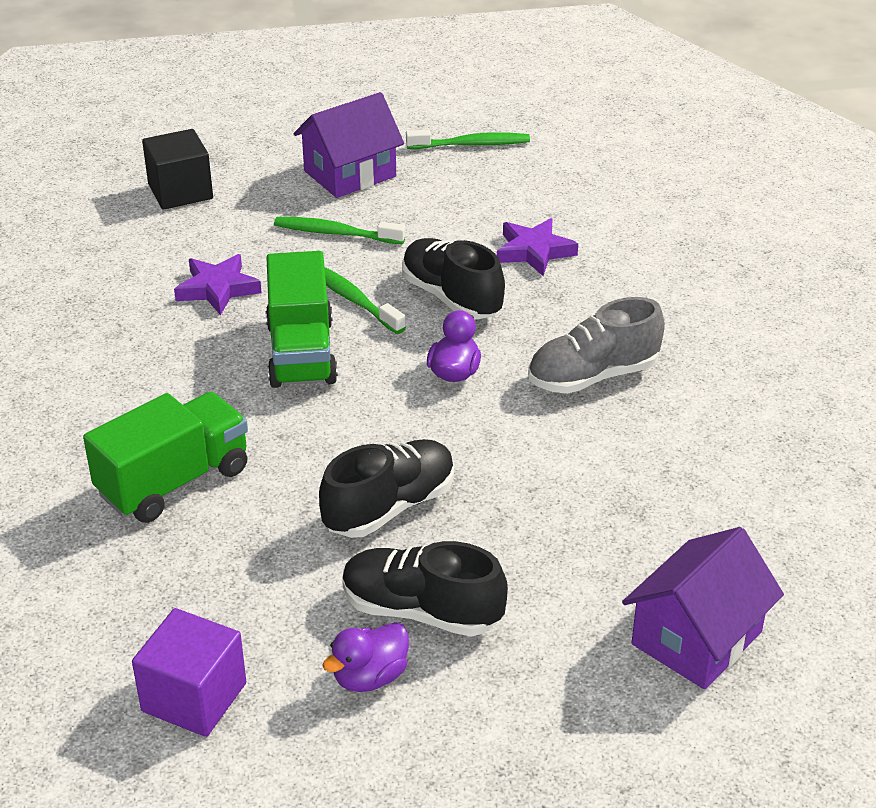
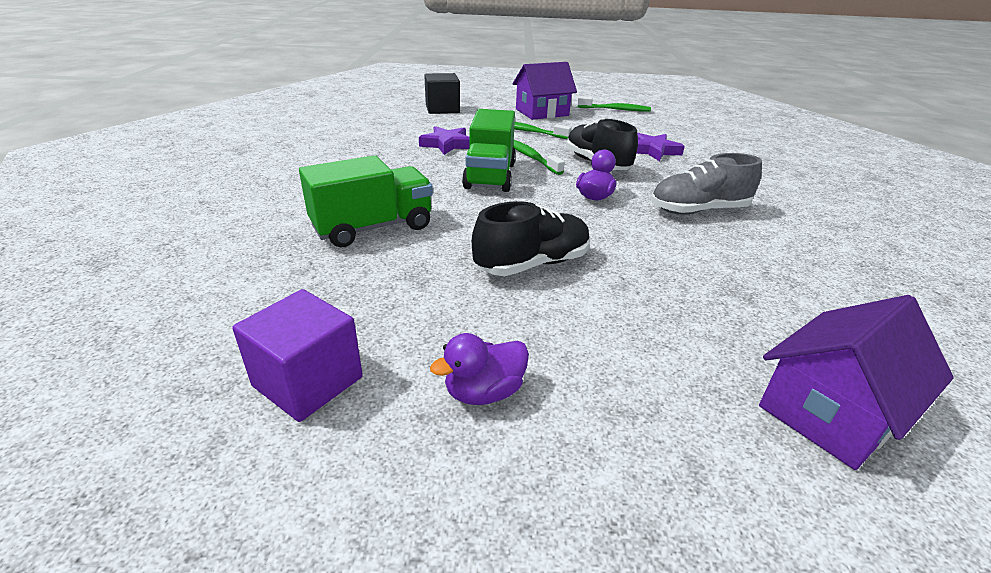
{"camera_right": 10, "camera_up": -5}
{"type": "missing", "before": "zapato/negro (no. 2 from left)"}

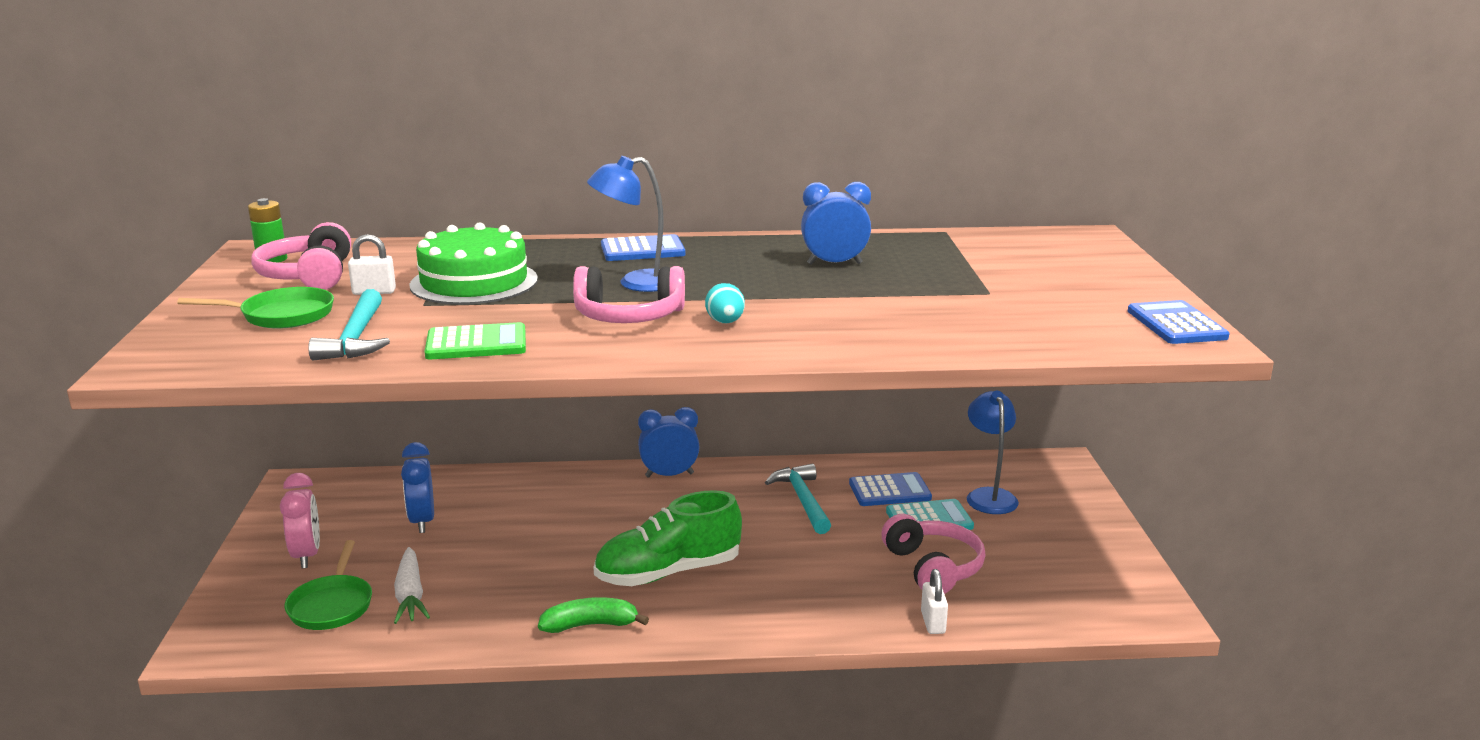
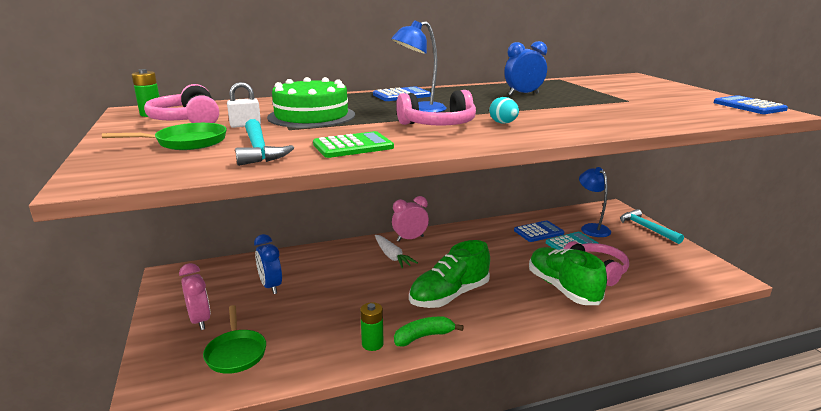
{"camera_right": -15, "camera_up": 0}
{"type": "colour", "before": "despertador/azul (no. 2 from left)", "after": "despertador/rosa (no. 2 from left)"}
{"type": "relocated", "before": "martillo/turquesa (no. 2 from left)"}
{"type": "relocated", "before": "zanahoria/blanco"}
{"type": "missing", "before": "candado/blanco (no. 2 from left)"}
{"type": "appeared", "after": "zapato/verde (no. 2 from left)"}
{"type": "appeared", "after": "pila/verde (no. 2 from left)"}

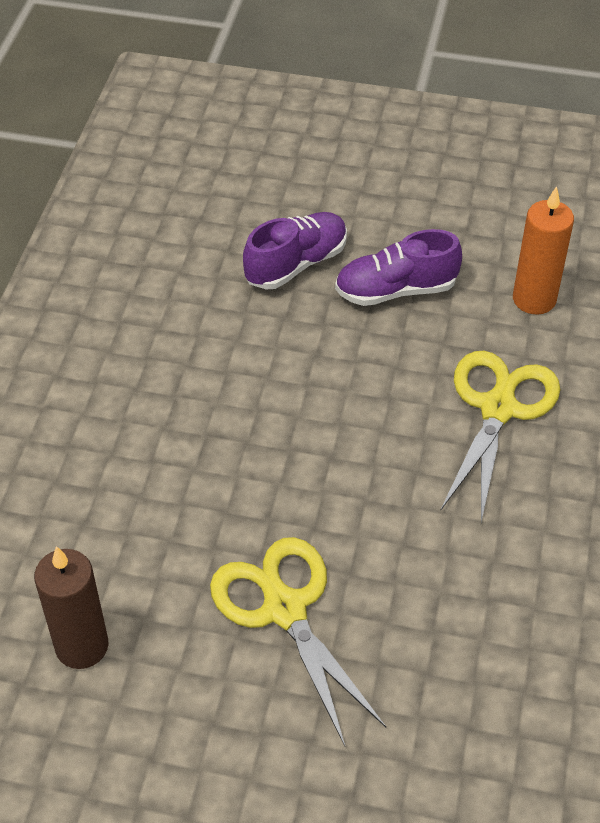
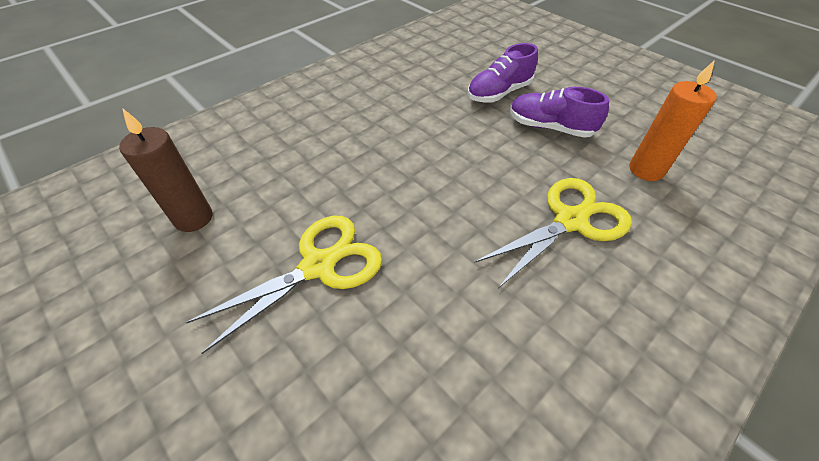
{"camera_right": 35, "camera_up": 0}
{"type": "spun", "before": "zapato/morado (no. 1 from left)", "turn": 150}
{"type": "spun", "before": "tijeras/amarillo (no. 1 from left)", "turn": 45}

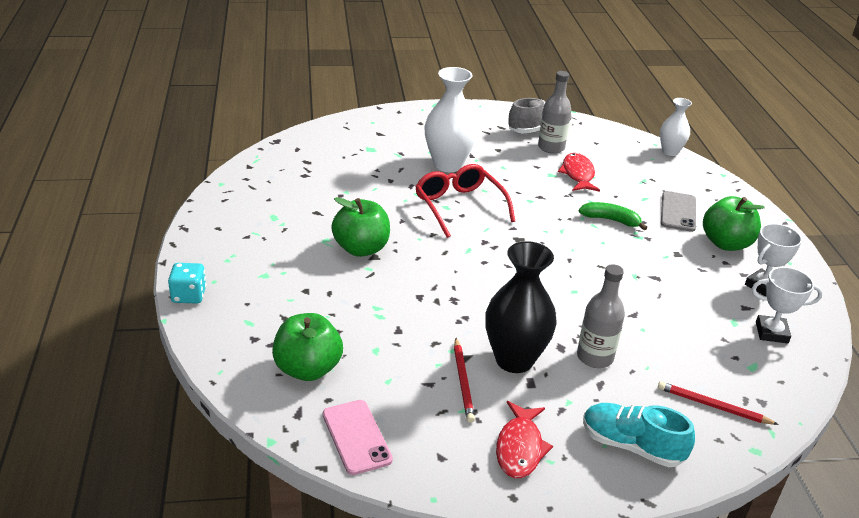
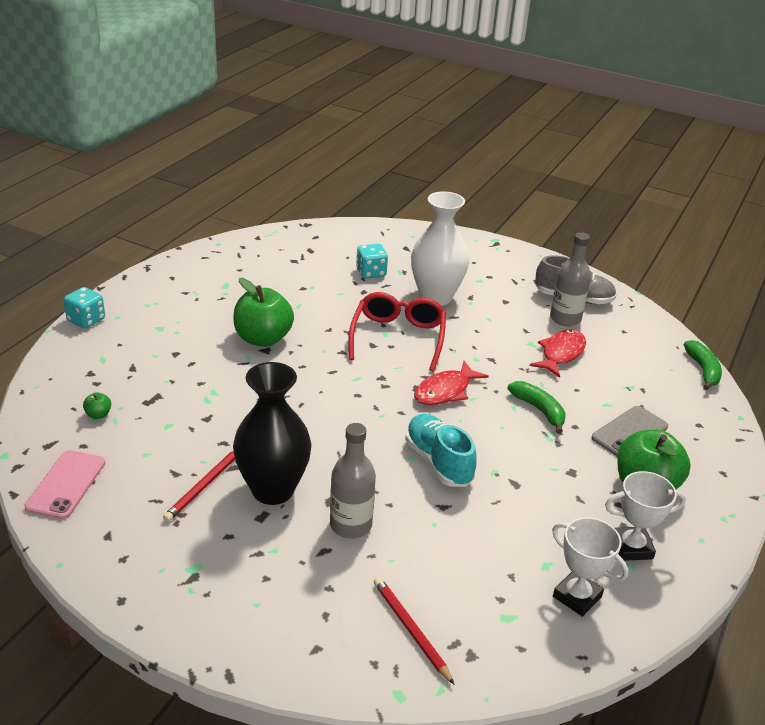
{"camera_right": 35, "camera_up": 0}
{"type": "exchanged", "before": "florero/blanco (no. 2 from left)", "after": "plátano/verde (no. 2 from left)"}
{"type": "size", "before": "manzana/verde (no. 1 from left)", "scale": 0.4}
{"type": "relocated", "before": "pez/rojo (no. 1 from left)"}
{"type": "relocated", "before": "zapato/turquesa"}
{"type": "appeared", "after": "dado/turquesa (no. 2 from left)"}

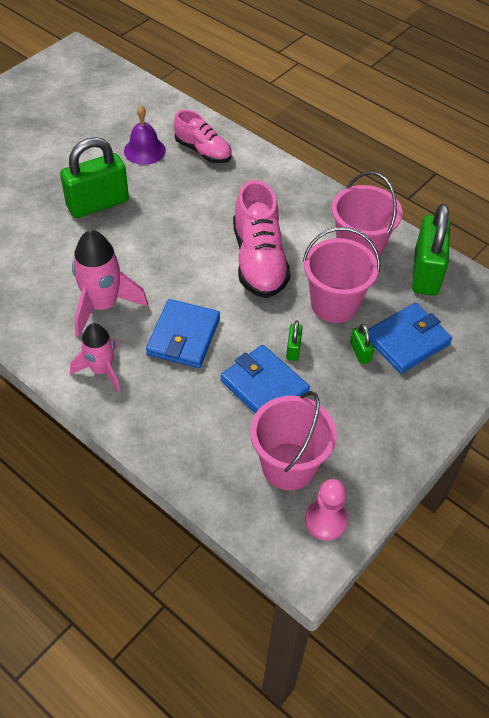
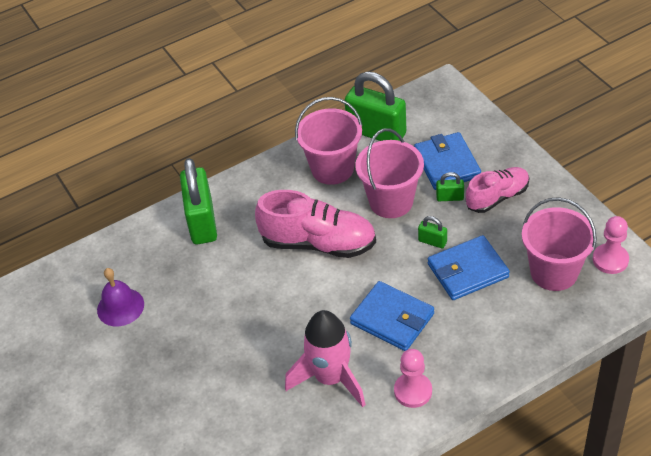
{"camera_right": -65, "camera_up": -5}
{"type": "relocated", "before": "zapato/rosa (no. 1 from left in the first image)", "after": "zapato/rosa (no. 2 from left)"}
{"type": "relocated", "before": "candado/verde (no. 1 from left)"}
{"type": "exchanged", "before": "cohete/rosa (no. 1 from left)", "after": "peón/rosa (no. 1 from left)"}

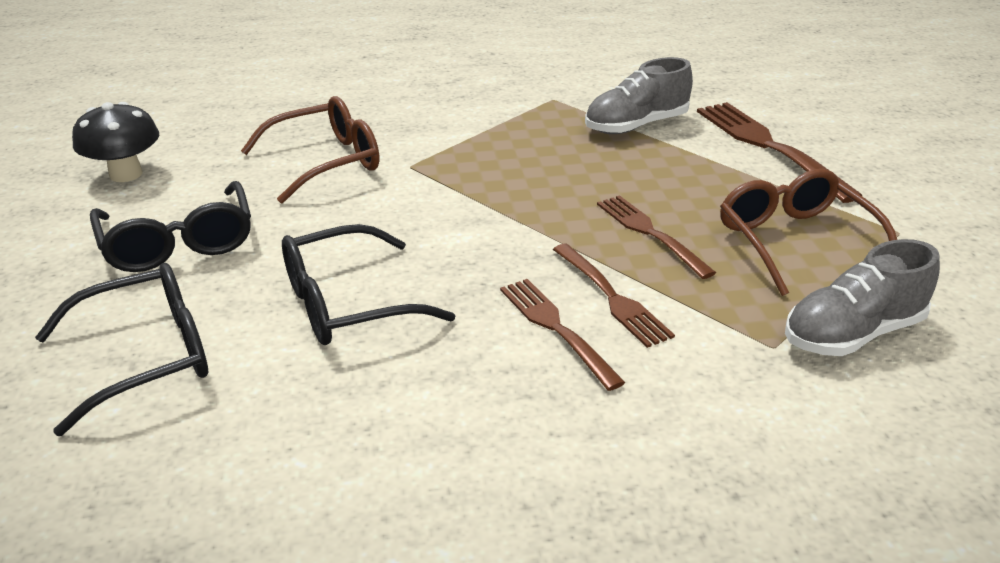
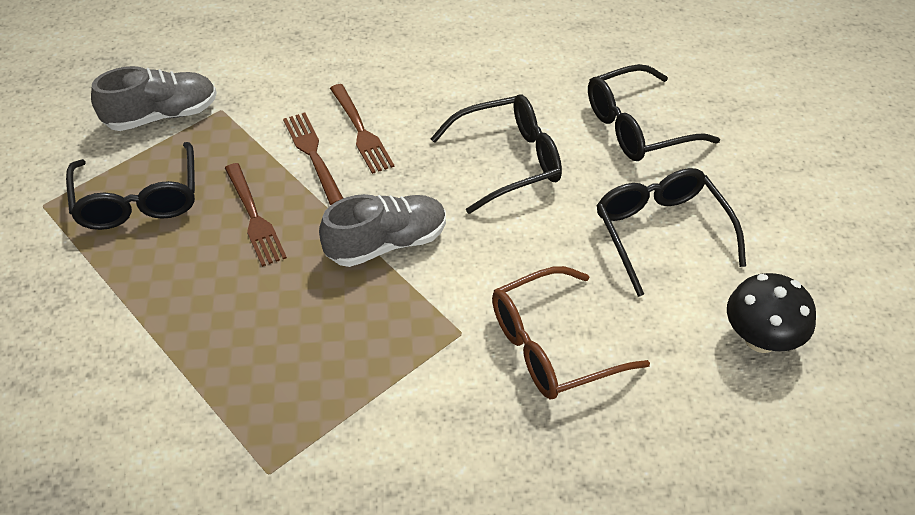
{"camera_right": -175, "camera_up": 15}
{"type": "relocated", "before": "zapato/gris (no. 1 from left in the first image)", "after": "zapato/gris (no. 2 from left)"}
{"type": "missing", "before": "tenedor/marrón (no. 4 from left)"}
{"type": "colour", "before": "gafas/marrón (no. 2 from left)", "after": "gafas/negro (no. 1 from left)"}

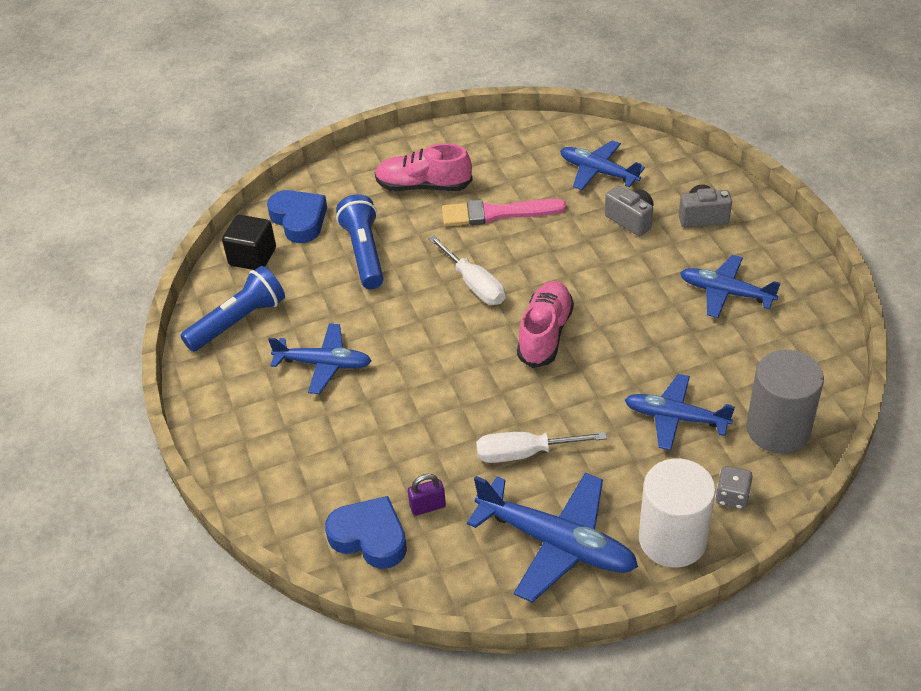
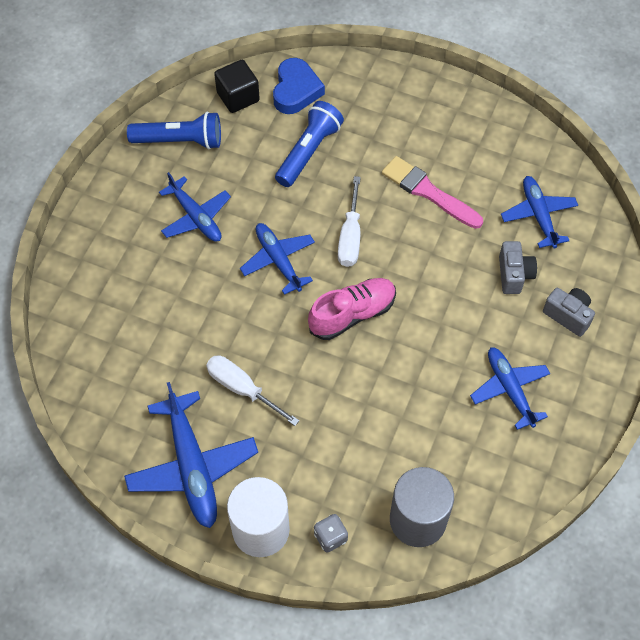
{"camera_right": 40, "camera_up": 15}
{"type": "missing", "before": "zapato/rosa (no. 1 from left)"}
{"type": "relocated", "before": "avión/azul (no. 4 from left in the first image)", "after": "avión/azul (no. 3 from left)"}
{"type": "missing", "before": "candado/morado"}
{"type": "missing", "before": "corazón/azul (no. 2 from left)"}

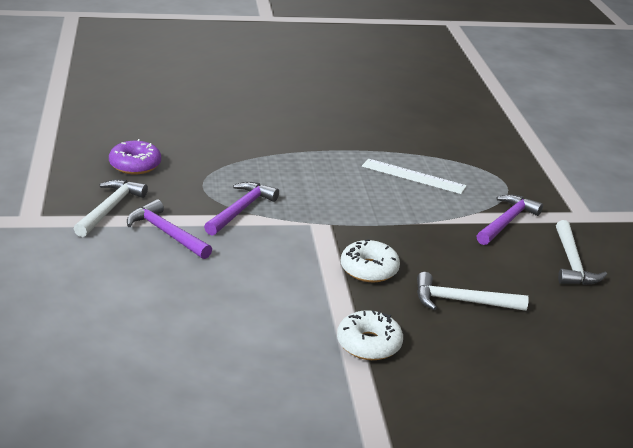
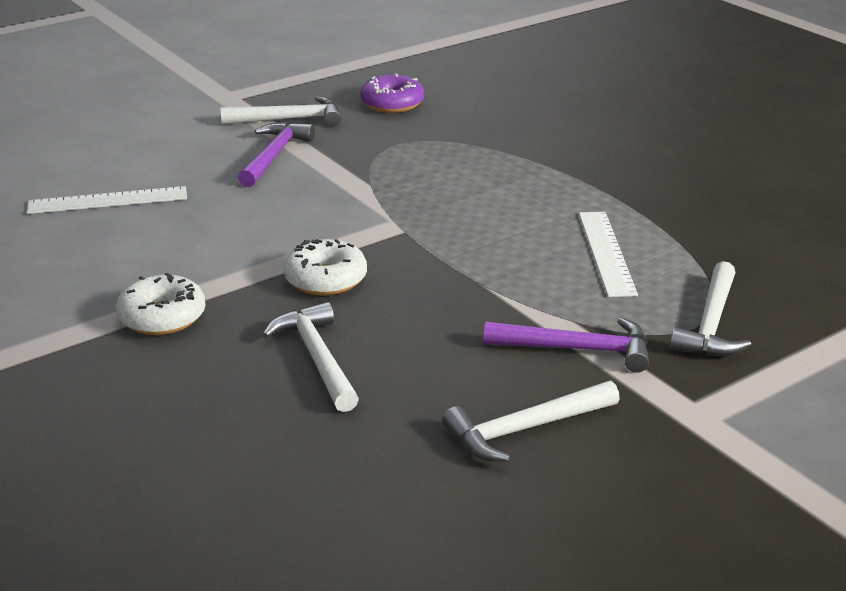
{"camera_right": 65, "camera_up": 0}
{"type": "missing", "before": "martillo/morado (no. 2 from left)"}
{"type": "appeared", "after": "regla/blanco (no. 1 from left)"}
{"type": "appeared", "after": "martillo/blanco (no. 4 from left)"}

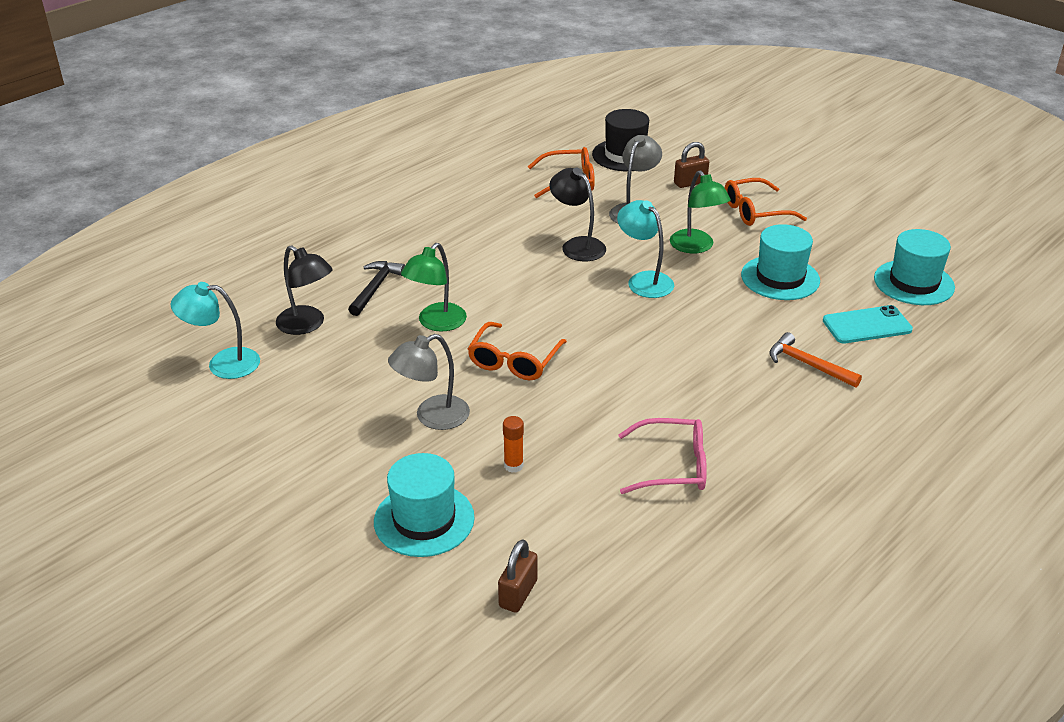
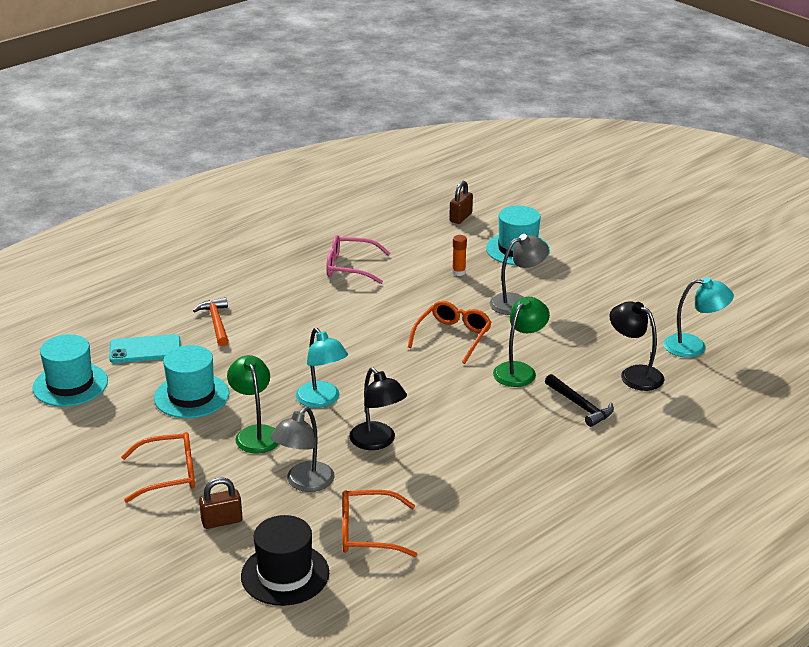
{"camera_right": -175, "camera_up": -5}
{"type": "spun", "before": "martillo/negro", "turn": -60}
{"type": "spun", "before": "martillo/naranja", "turn": -150}

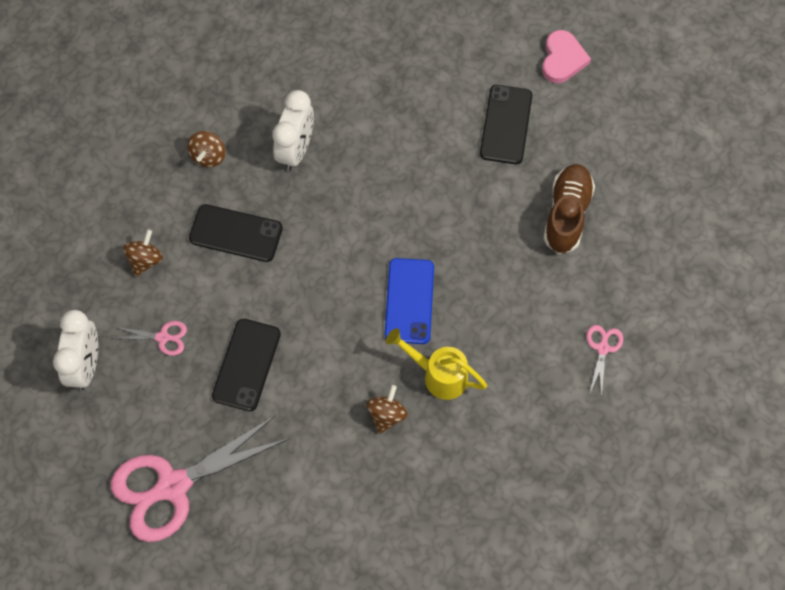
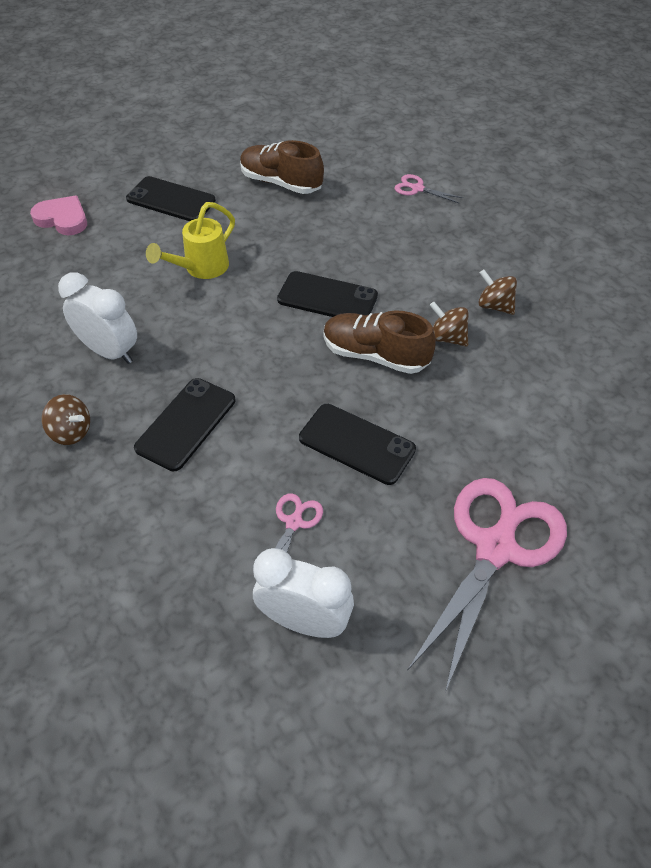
{"camera_right": -75, "camera_up": -15}
{"type": "relocated", "before": "corazón/rosa"}
{"type": "relocated", "before": "peonza/marrón (no. 1 from left in the first image)", "after": "peonza/marrón (no. 3 from left)"}
{"type": "colour", "before": "móvil/azul", "after": "móvil/negro (no. 3 from left)"}
{"type": "relocated", "before": "regadera/amarillo"}
{"type": "spun", "before": "tijeras/rosa (no. 2 from left in the first image)", "turn": -135}
{"type": "appeared", "after": "zapato/marrón (no. 2 from left)"}

